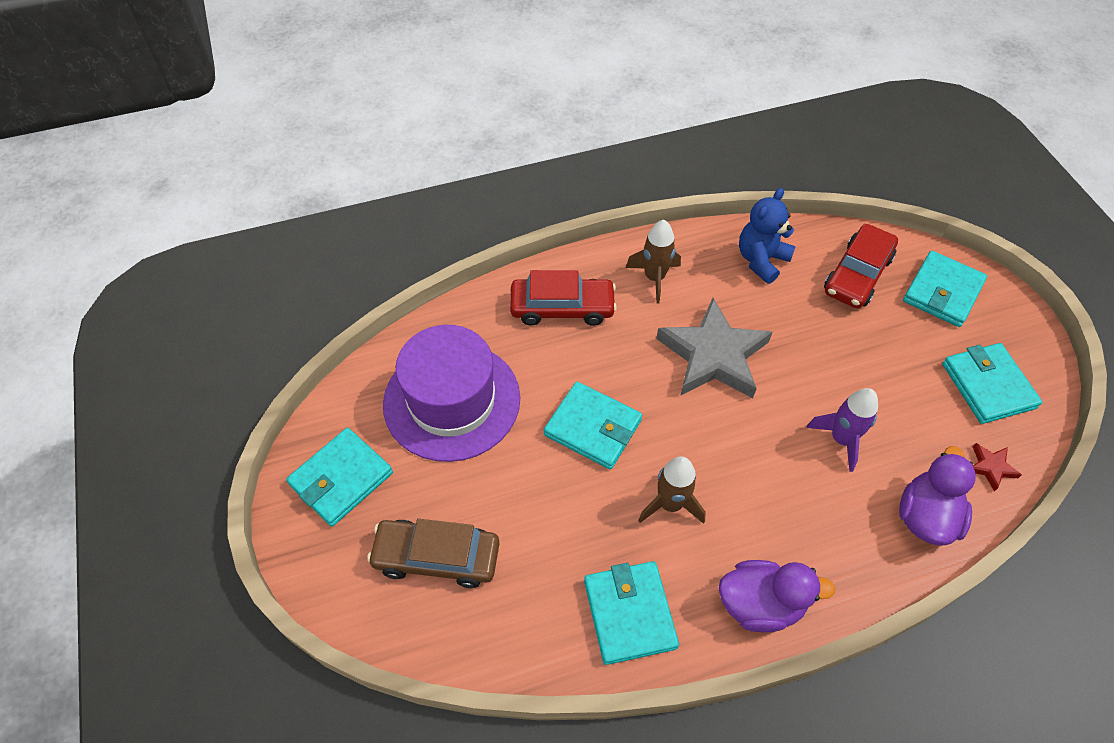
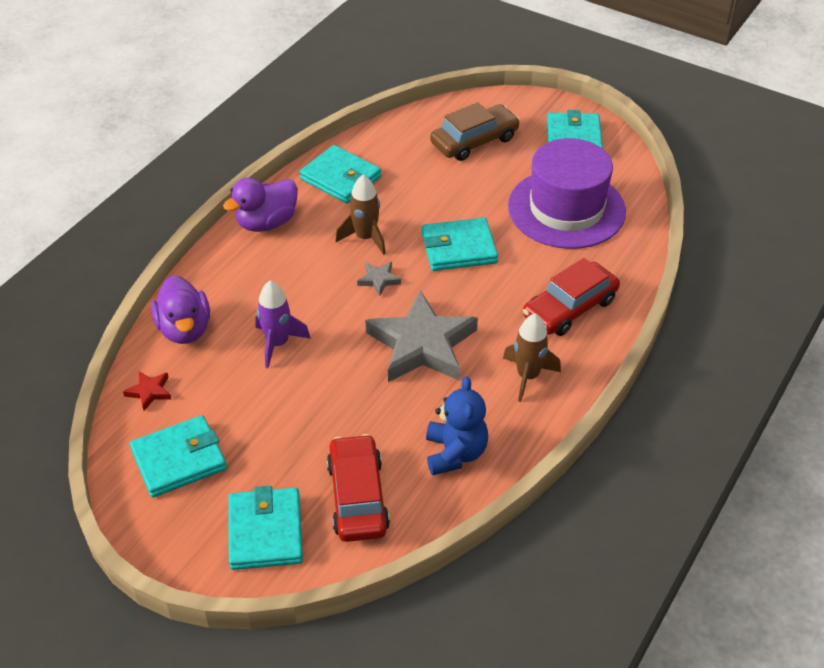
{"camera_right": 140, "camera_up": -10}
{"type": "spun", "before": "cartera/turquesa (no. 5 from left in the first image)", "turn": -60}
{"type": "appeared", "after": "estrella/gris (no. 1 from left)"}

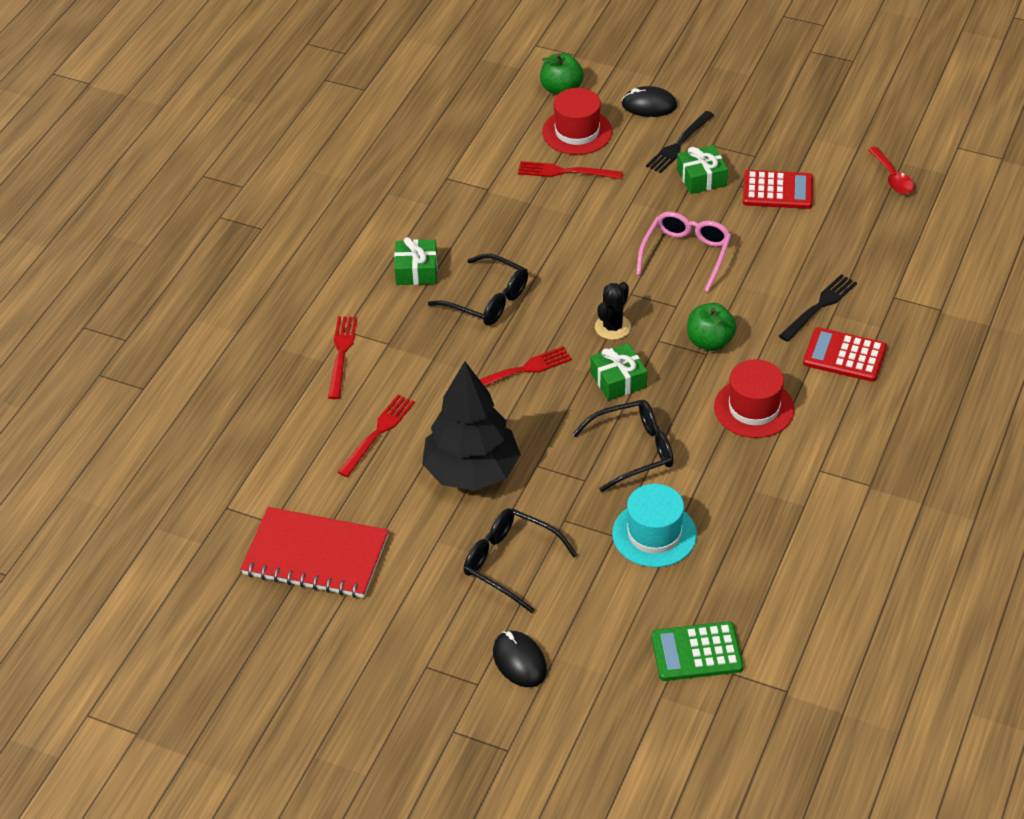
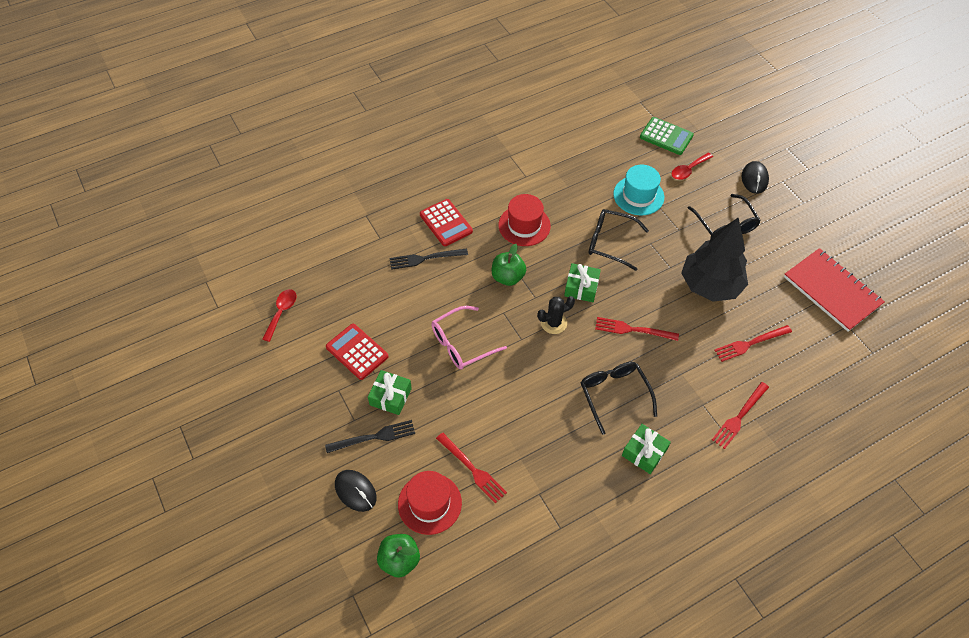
{"camera_right": -145, "camera_up": 10}
{"type": "appeared", "after": "cuchara/rojo (no. 2 from left)"}

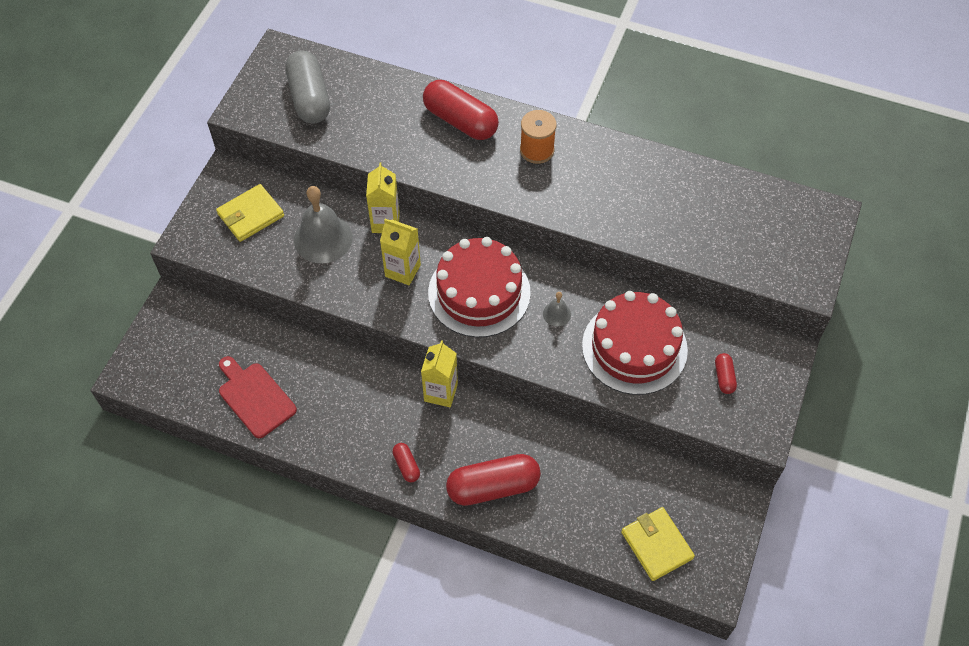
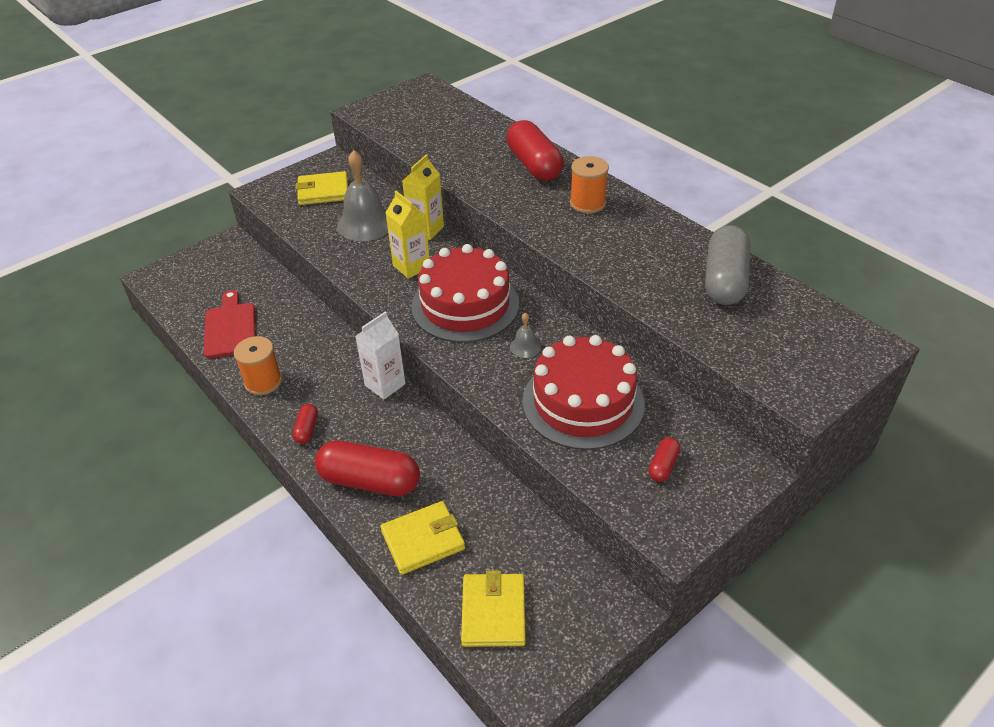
{"camera_right": 30, "camera_up": -15}
{"type": "relocated", "before": "cápsula/gris"}
{"type": "colour", "before": "cartón de leche/amarillo (no. 3 from left)", "after": "cartón de leche/blanco"}
{"type": "appeared", "after": "carrete/naranja (no. 1 from left)"}
{"type": "appeared", "after": "cartera/amarillo (no. 2 from left)"}

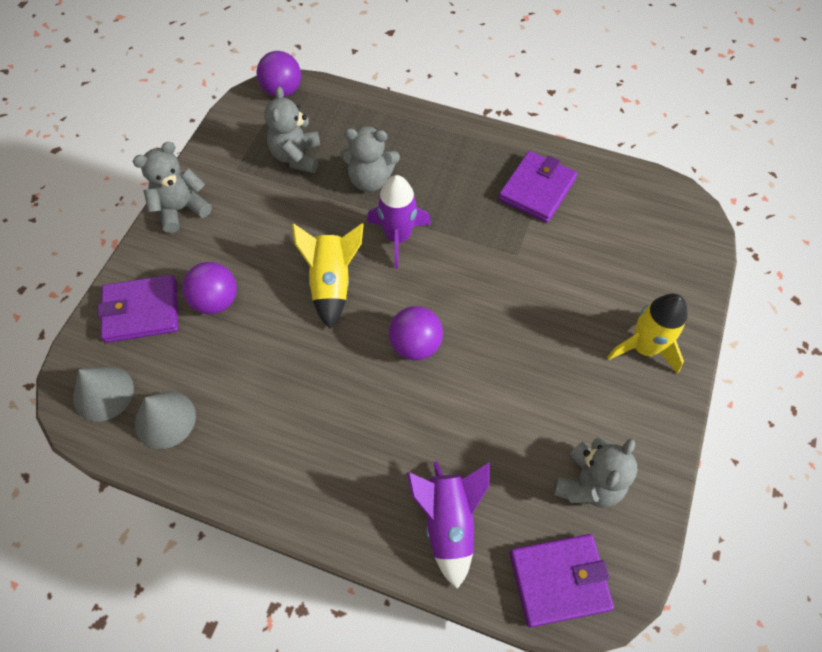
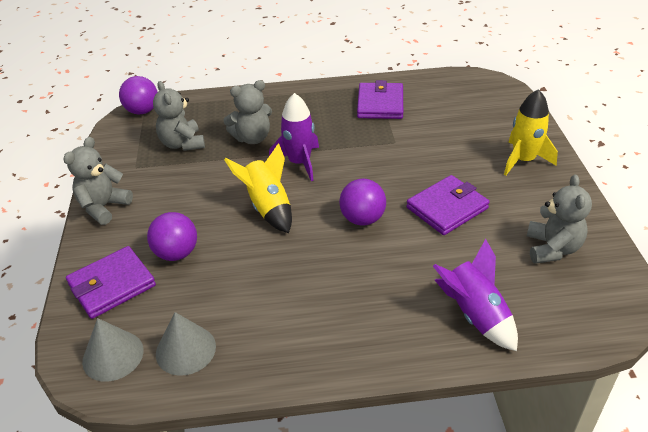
{"camera_right": -25, "camera_up": -20}
{"type": "relocated", "before": "cartera/morado (no. 3 from left)"}

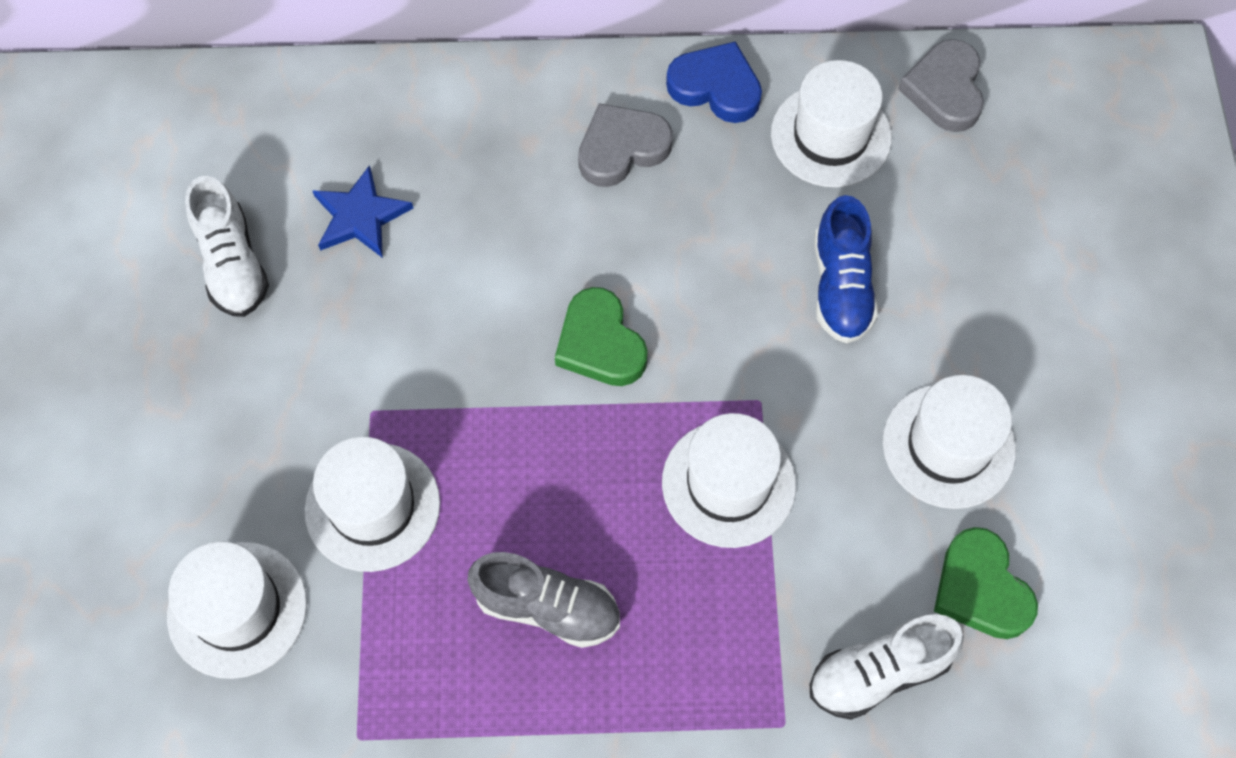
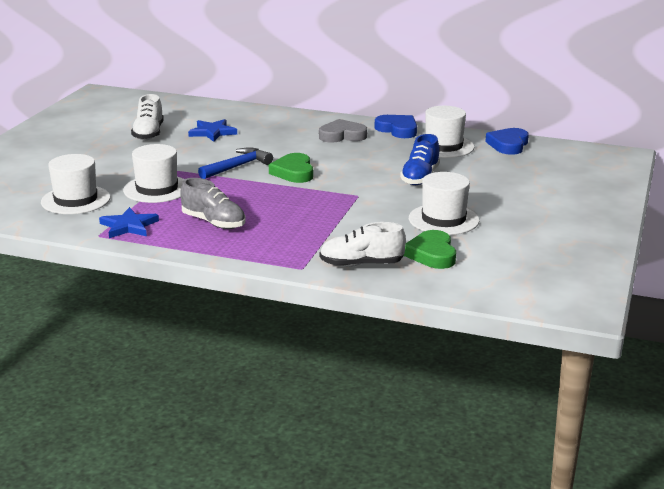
{"camera_right": 20, "camera_up": -40}
{"type": "colour", "before": "corazón/gris (no. 2 from left)", "after": "corazón/azul (no. 2 from left)"}
{"type": "missing", "before": "sombrero/blanco (no. 3 from left)"}
{"type": "appeared", "after": "martillo/azul"}
{"type": "appeared", "after": "estrella/azul (no. 1 from left)"}

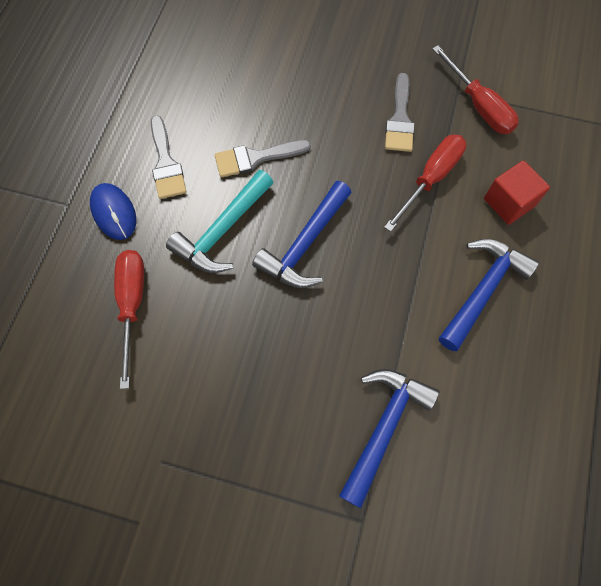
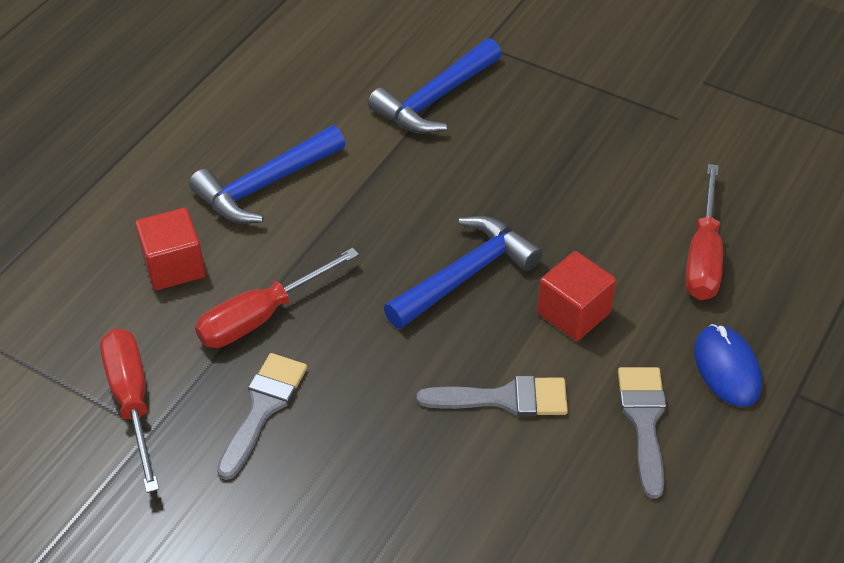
{"camera_right": -165, "camera_up": -20}
{"type": "exchanged", "before": "martillo/turquesa", "after": "cubo/rojo (no. 2 from left)"}

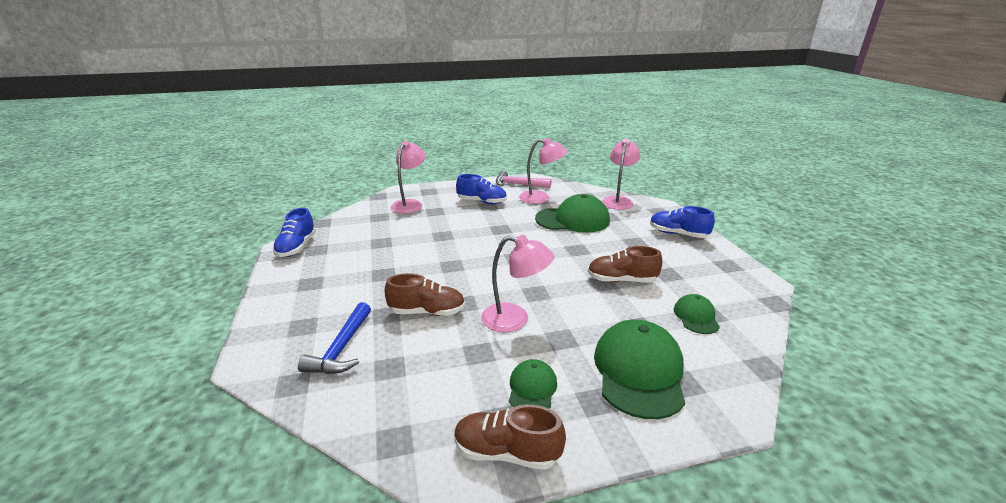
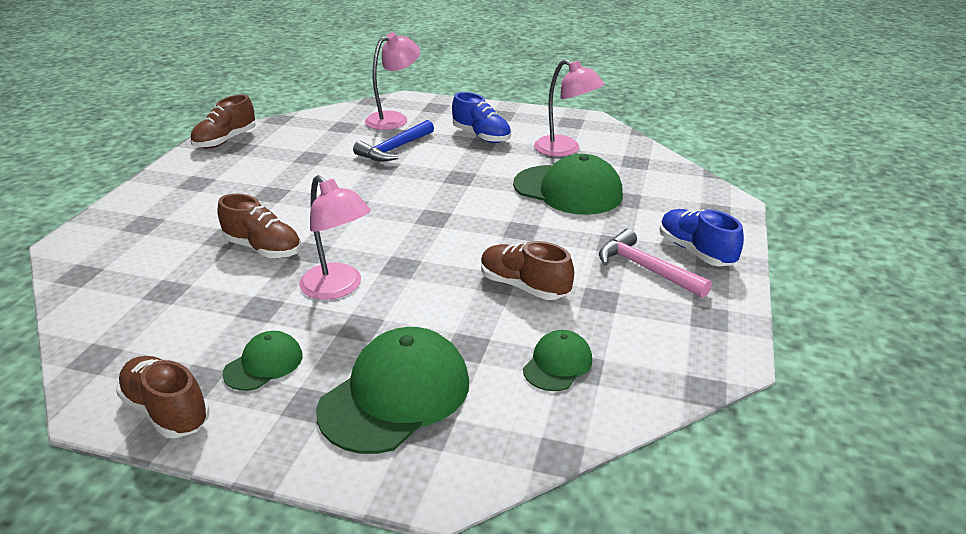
{"camera_right": 30, "camera_up": 5}
{"type": "missing", "before": "lámpara/rosa (no. 4 from left)"}
{"type": "relocated", "before": "martillo/rosa"}
{"type": "colour", "before": "zapato/azul (no. 1 from left)", "after": "zapato/marrón (no. 2 from left)"}
{"type": "relocated", "before": "martillo/azul"}

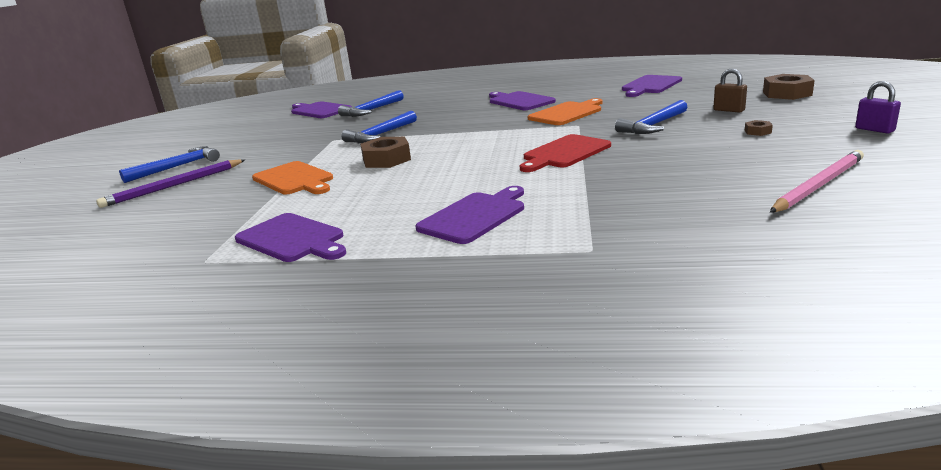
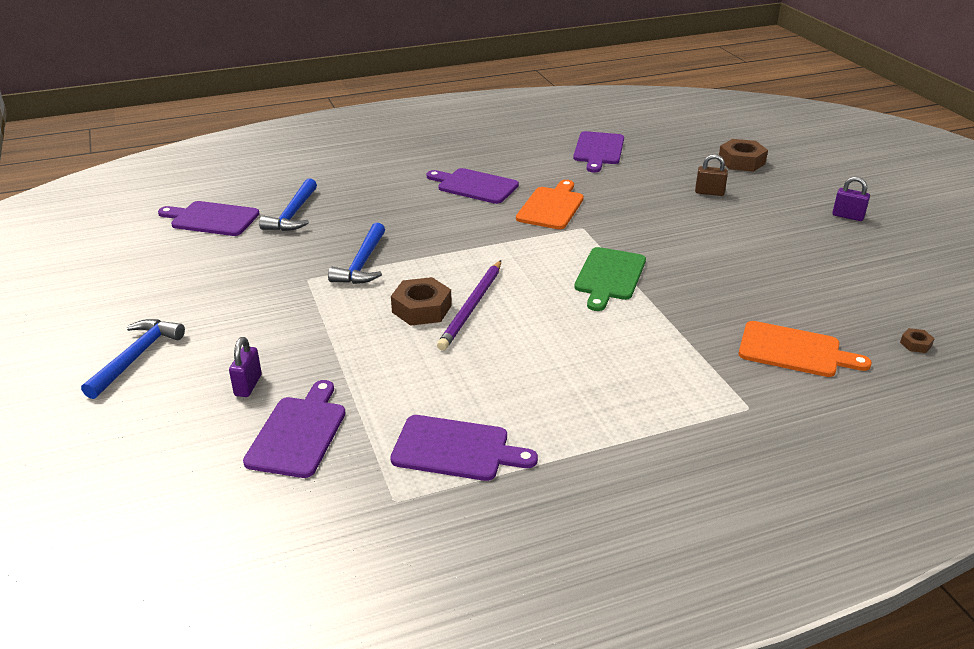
{"camera_right": -30, "camera_up": 10}
{"type": "missing", "before": "martillo/azul (no. 4 from left)"}
{"type": "relocated", "before": "tuerca/marrón (no. 2 from left in the first image)", "after": "tuerca/marrón (no. 3 from left)"}
{"type": "colour", "before": "tabla de cortar/rojo", "after": "tabla de cortar/verde"}
{"type": "missing", "before": "lápiz/rosa"}
{"type": "relocated", "before": "lápiz/morado"}
{"type": "relocated", "before": "tabla de cortar/naranja (no. 1 from left in the first image)", "after": "tabla de cortar/naranja (no. 2 from left)"}
{"type": "relocated", "before": "tabla de cortar/morado (no. 3 from left in the first image)", "after": "tabla de cortar/morado (no. 2 from left)"}
{"type": "appeared", "after": "candado/morado (no. 1 from left)"}

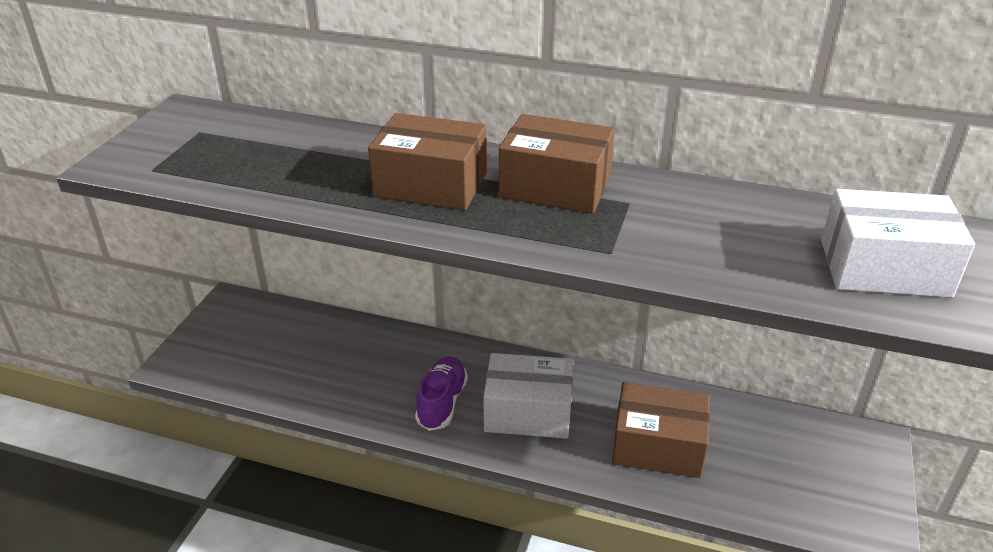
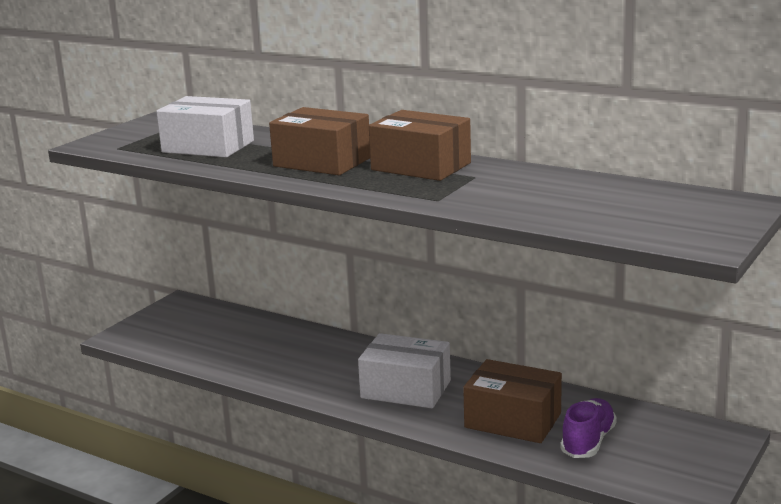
{"camera_right": 15, "camera_up": -15}
{"type": "relocated", "before": "caja/blanco (no. 2 from left in the first image)", "after": "caja/blanco (no. 1 from left)"}
{"type": "relocated", "before": "zapato/morado"}

